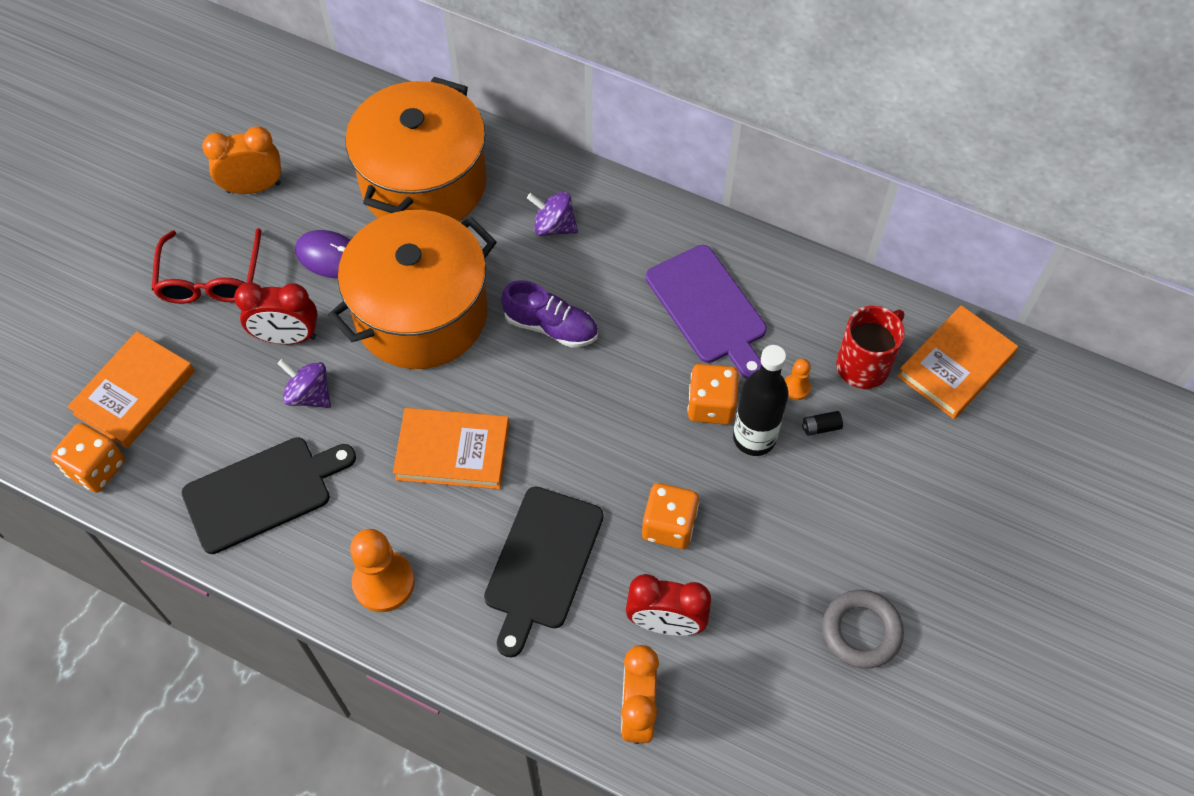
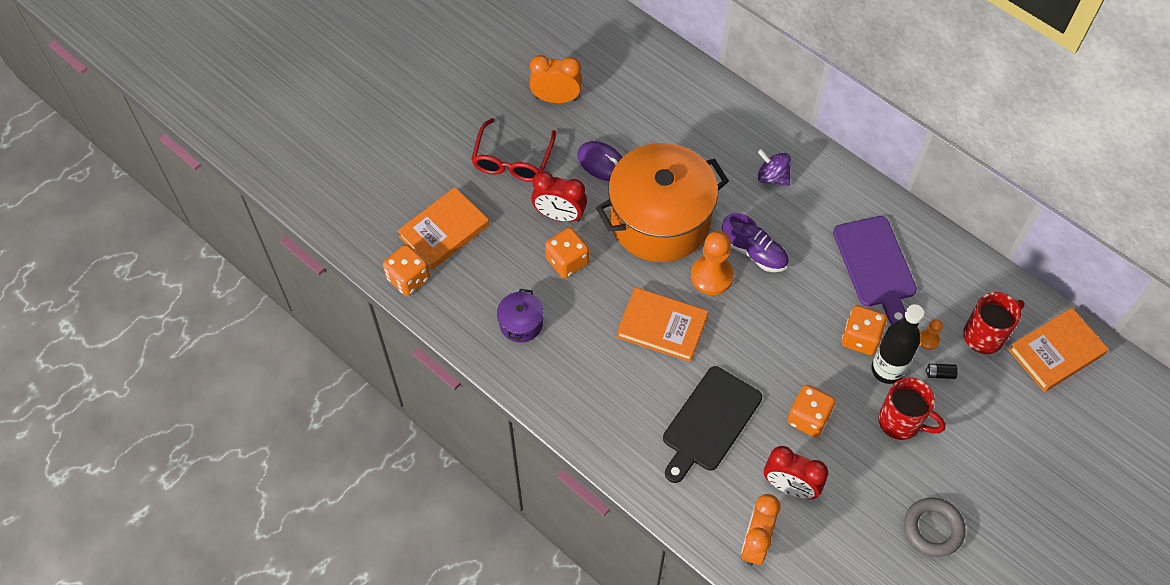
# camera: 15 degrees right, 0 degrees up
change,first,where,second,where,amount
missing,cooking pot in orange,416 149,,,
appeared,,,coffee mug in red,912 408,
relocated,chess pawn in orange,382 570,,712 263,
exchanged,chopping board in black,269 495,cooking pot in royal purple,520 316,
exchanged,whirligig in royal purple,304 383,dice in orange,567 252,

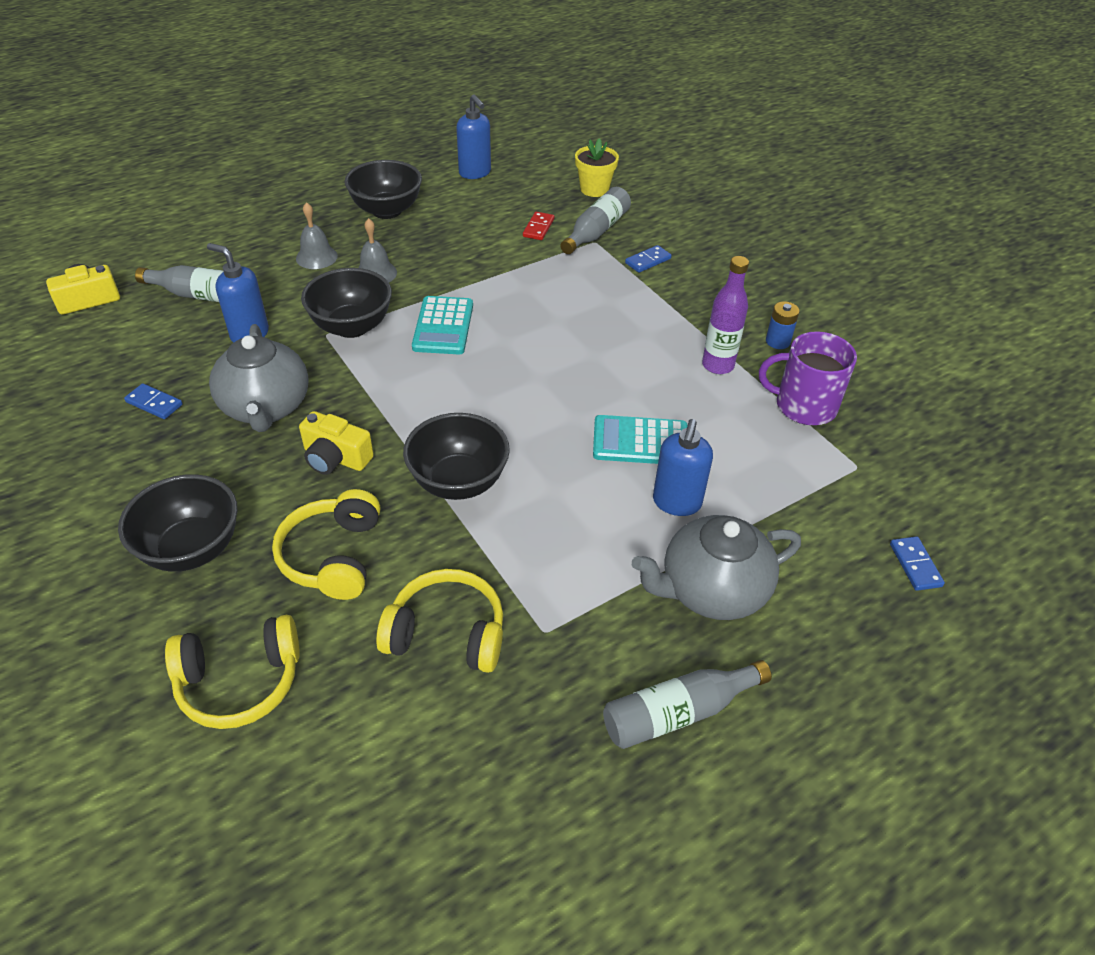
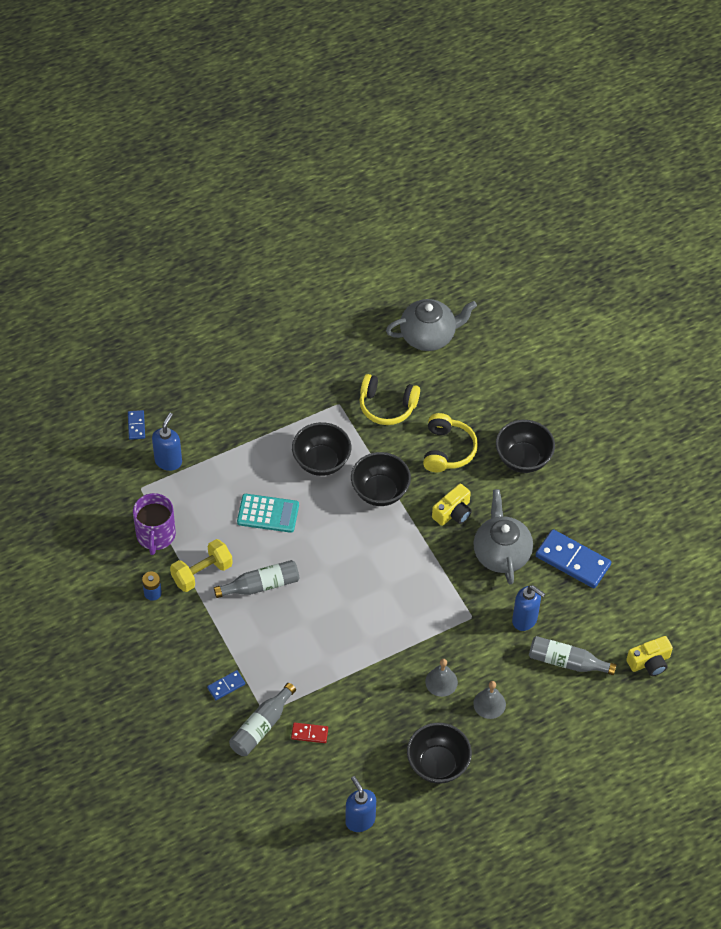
# camera: 175 degrees left, 10 degrees up
change,first,where,second,where,amount
missing,headset in golden,232 672,,,
missing,calculator in aqua,442 325,,,
missing,flower pot in golden,597 167,,,
relocated,deep dish in black,346 303,,321 449,
relocated,bottle in gray,687 704,,256 579,
relocated,china teapot in gray,716 567,,431 325,
relocated,soap pump in royal blue,683 467,,167 442,
exchanged,bottle in royal purple,725 315,hand weight in golden,201 565,
spun,photo camera in golden,336 443,,452 504,105 degrees clockwise
spun,domino piece in red,538 226,,309 732,75 degrees clockwise
spun,coffee mug in royal purple,808 378,,154 524,75 degrees clockwise
size,domino piece in royal blue,153 401,,573 558,x2.06

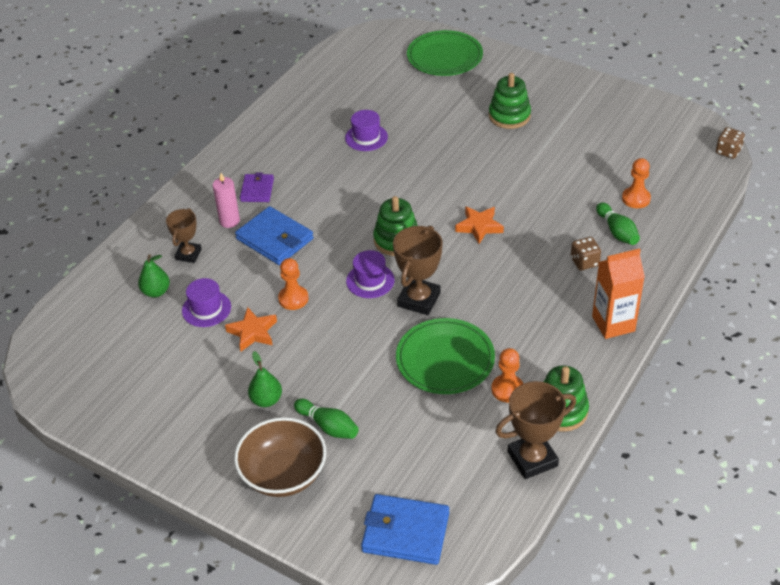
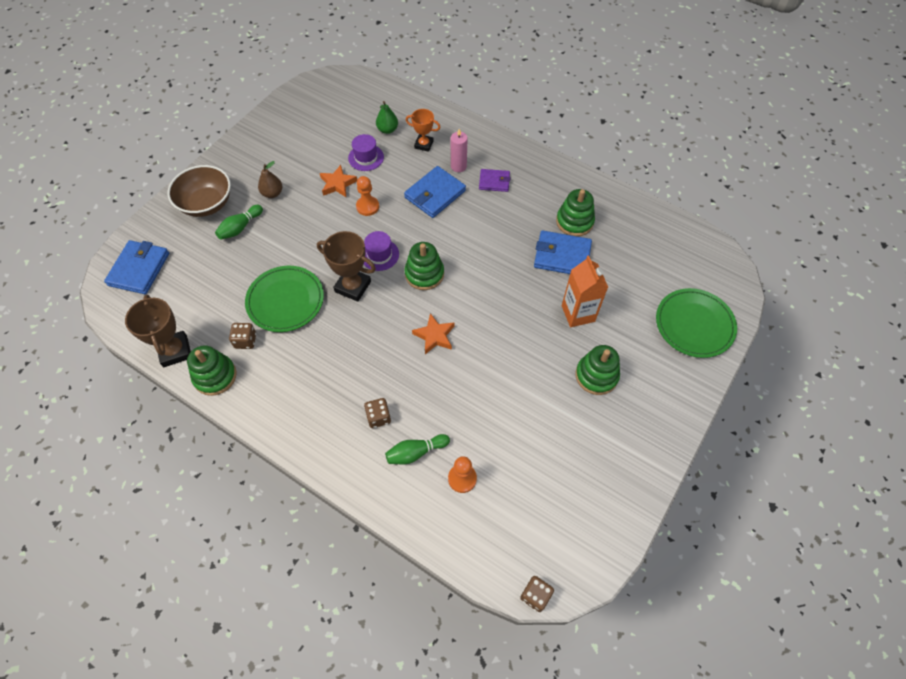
# camera: 90 degrees right, 15 degrees up
change,first,where,second,where,amount
appeared,,,ring stacker in emerald,575 213,
relocated,juice carton in orange,618 293,,585 291,
exchanged,tall hat in royal purple,366 130,billfold in royal blue,563 252,
exchanged,chess pawn in orange,507 375,dice in brown,242 336,
colour,prize cup in brown,184 235,prize cup in orange,423 130,
colour,pear in emerald,265 379,pear in brown,270 179,

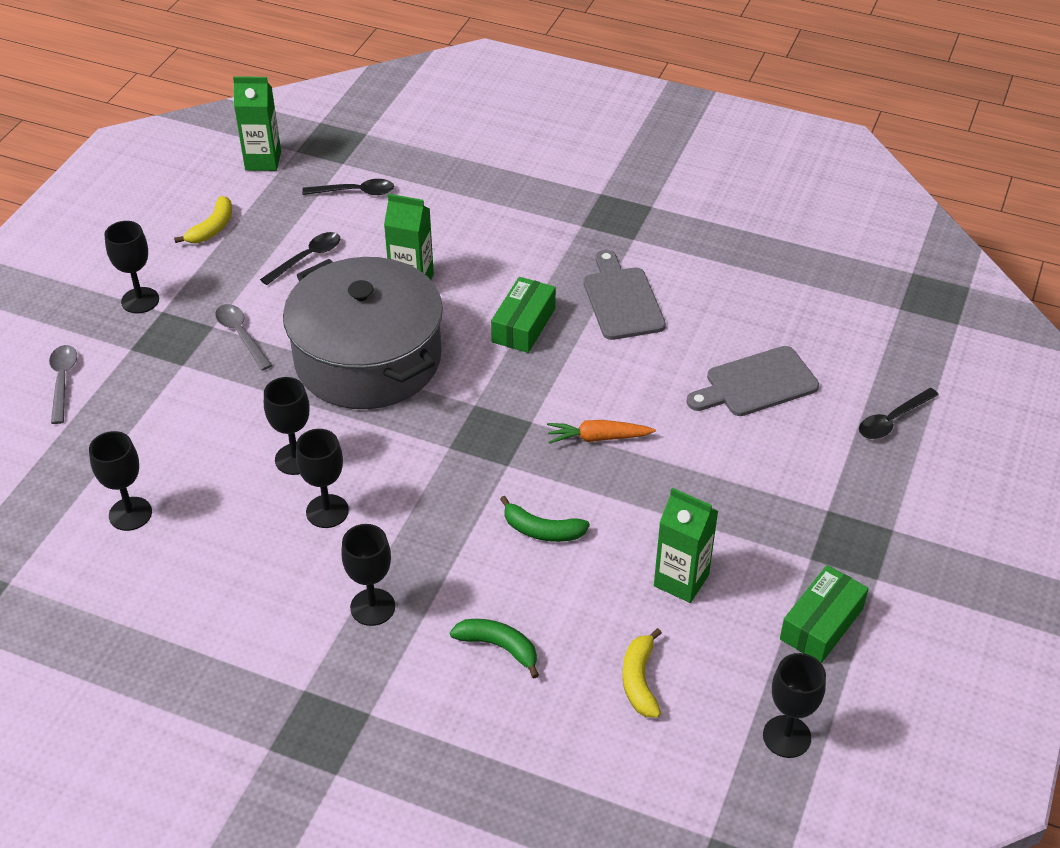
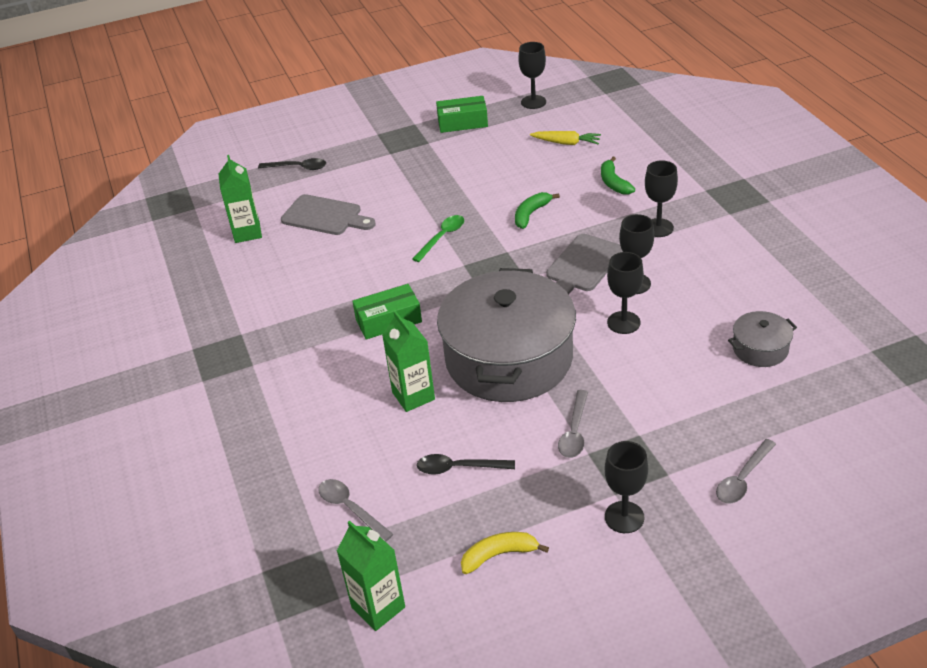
# camera: 130 degrees left, 5 degrees down
change,first,where,second,where,amount
relocated,chopping board in gray,625 295,,584 264,
relocated,juice carton in emerald,686 545,,240 199,
exchanged,chalice in black,120 481,cooking pot in gray,762 339,
exchanged,root vegetable in orange,601 432,teaspoon in emerald,438 238,
exchanged,toy banana in golden,642 673,root vegetable in golden,565 138,
colour,teaspoon in black,348 187,teaspoon in gray,355 510,
spun,toy banana in emerald,545 519,,537 210,120 degrees counterclockwise

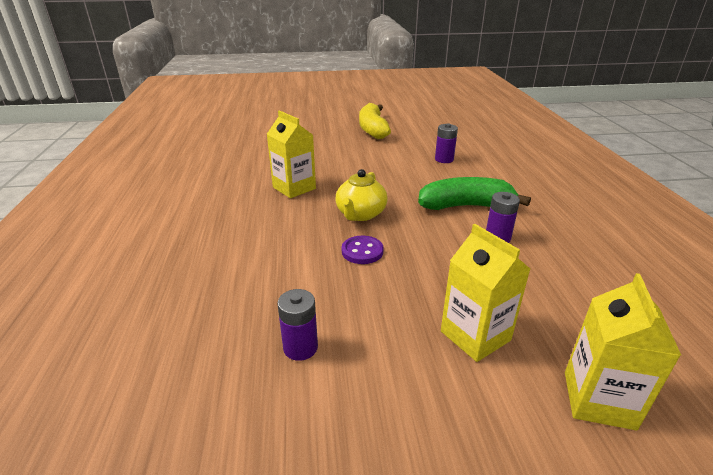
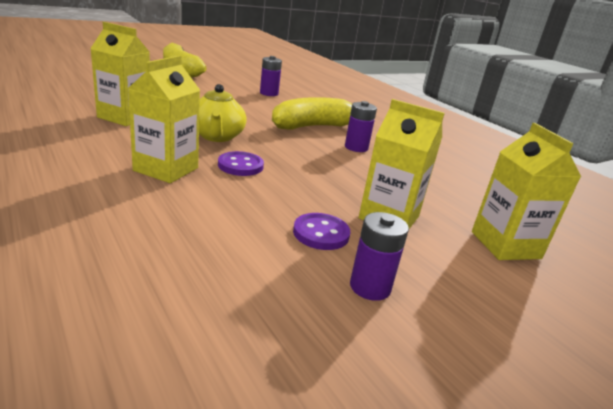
# camera: 30 degrees left, 5 degrees down
change,first,where,second,where,amount
appeared,,,juice carton in golden,164 119,
appeared,,,button in royal purple,321 231,
relocated,battery in royal purple,297 325,,379 256,
colour,toy banana in emerald,474 193,toy banana in golden,312 113,

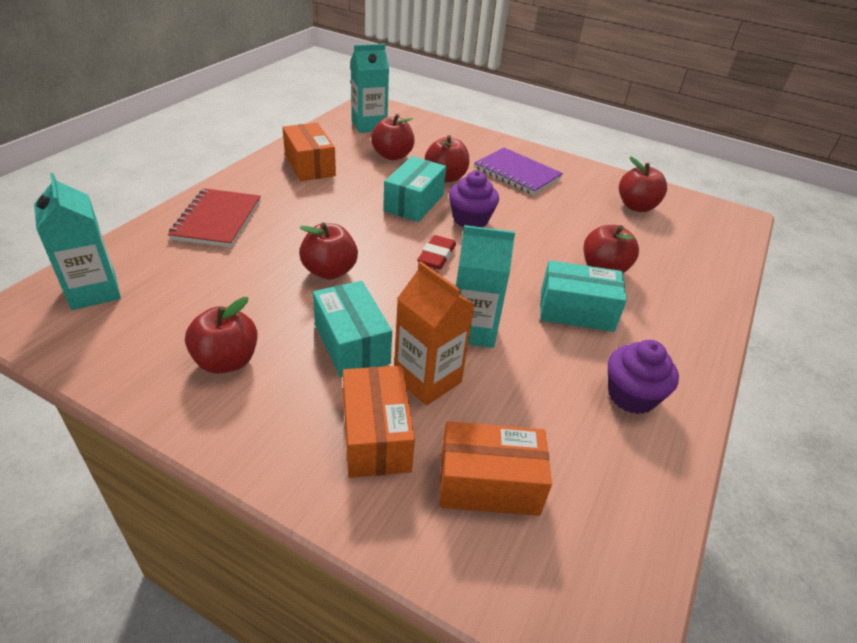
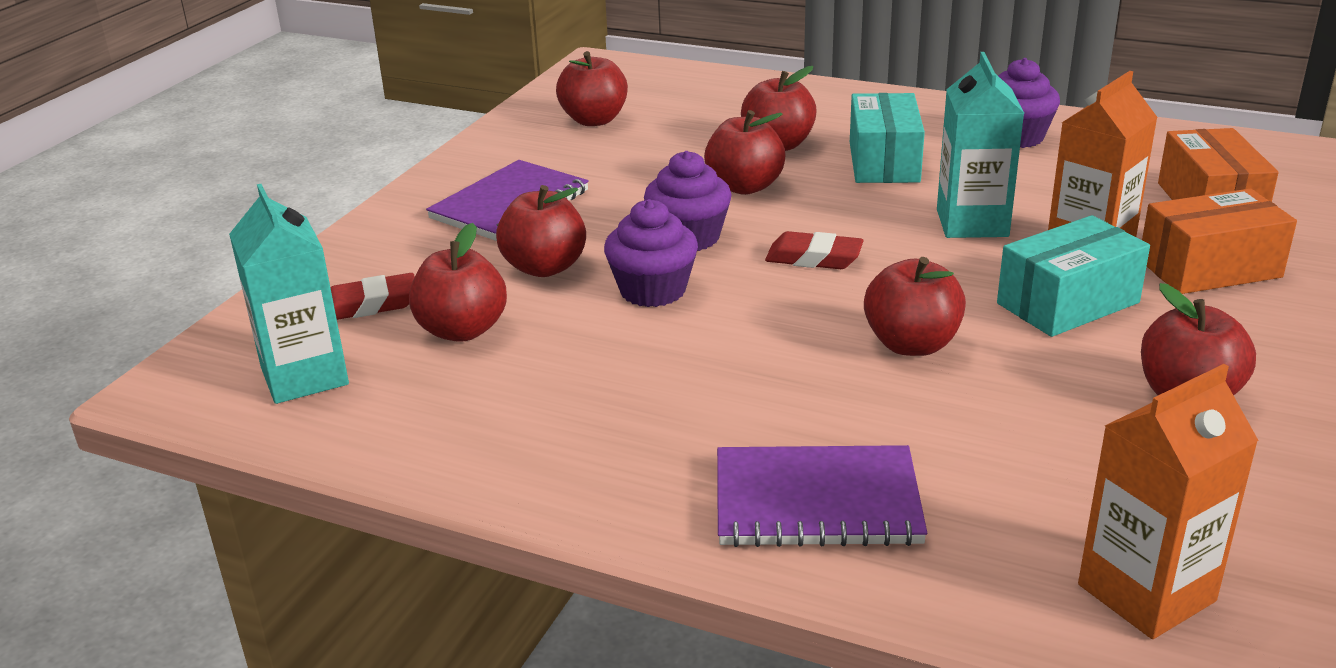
# camera: 90 degrees left, 10 degrees down
change,first,where,second,where,amount
missing,box in orange,309 152,,,
appeared,,,gum eraser in red,372 296,
appeared,,,apple in red,745 152,
exchanged,box in aqua,414 189,muffin in royal purple,651 253,
colour,juice carton in aqua,77 241,juice carton in orange,1168 501,
colour,exercise book in red,214 218,exercise book in royal purple,822 496,

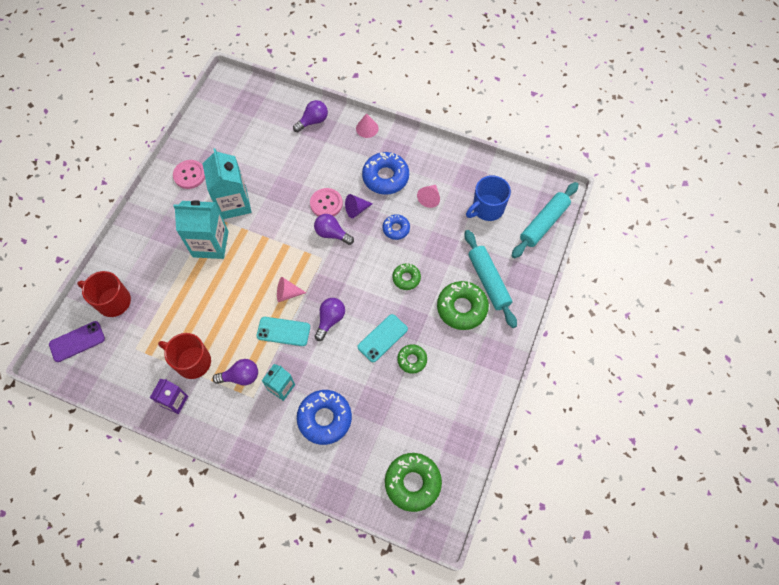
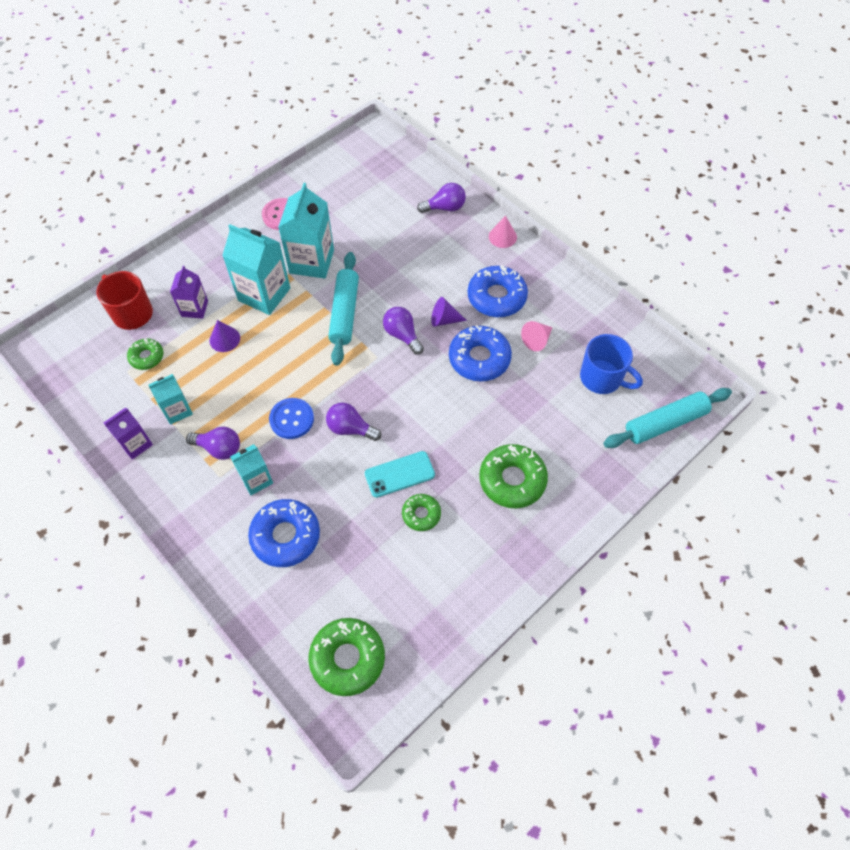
# camera: 25 degrees right, 5 degrees down
change,first,where,second,where,amount
missing,smartphone in royal purple,77 341,,,
missing,solid cone in rosy,291 289,,,
missing,button in rosy,326 202,,,
appeared,,,juice carton in royal purple,189 292,
appeared,,,solid cone in royal purple,224 336,
relocated,doughnut in emerald,406 276,,145 354,
relocated,dough roller in aqua,490 279,,343 309,
exchanged,coffee mug in red,184 356,juice carton in aqua,171 399,
exchanged,smartphone in aqua,283 331,button in royal blue,291 418,
spun,lightbulb in royal purple,330 319,,353 421,120 degrees counterclockwise
spun,coffee mug in royal blue,488 198,,611 364,135 degrees counterclockwise
size,doughnut in royal blue,396 227,,480 353,x1.77

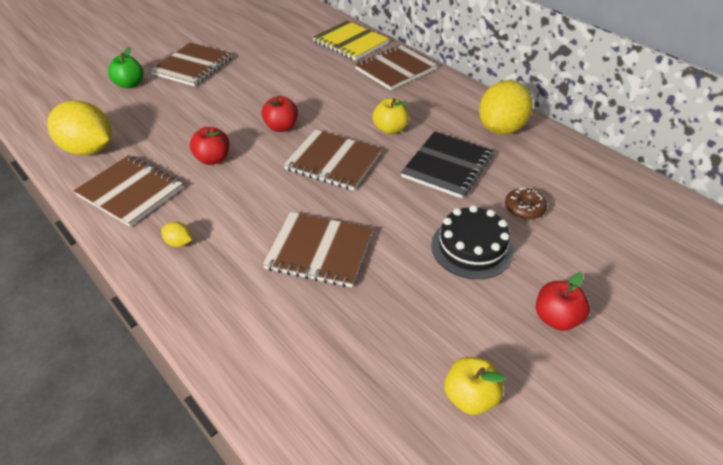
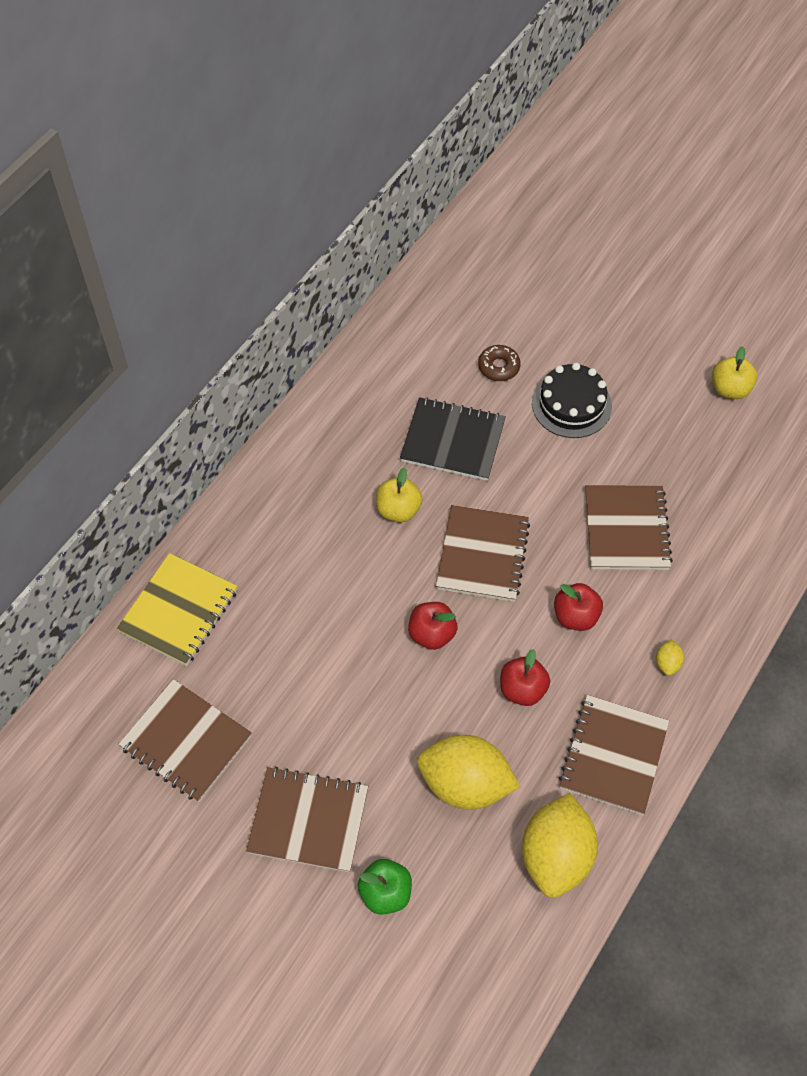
# camera: 105 degrees left, 15 degrees up
change,first,where,second,where,amount
relocated,exercise book in brown,396 67,,185 740,
relocated,lemon in golden,506 107,,468 772,
relocated,apple in red,563 301,,578 607,

